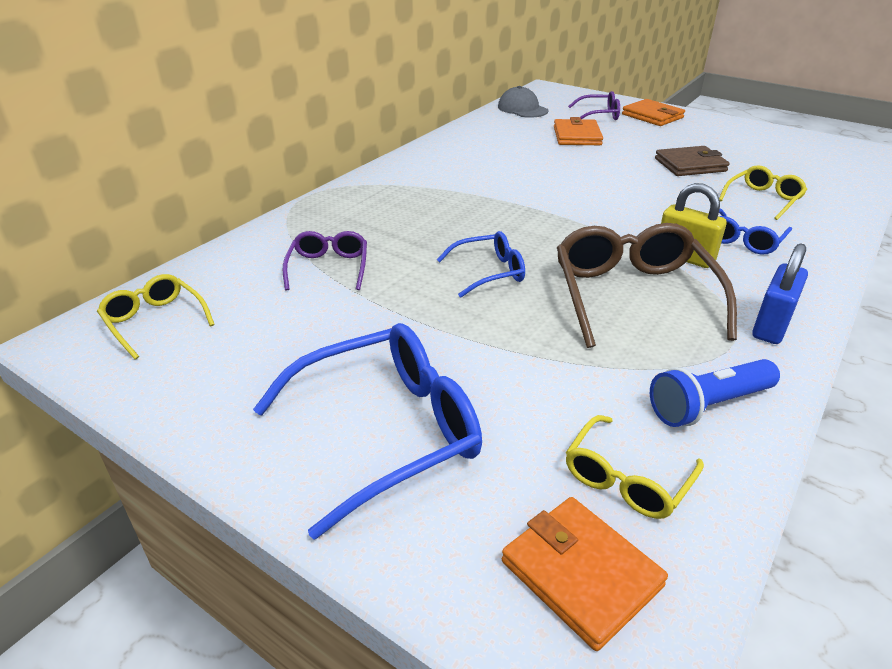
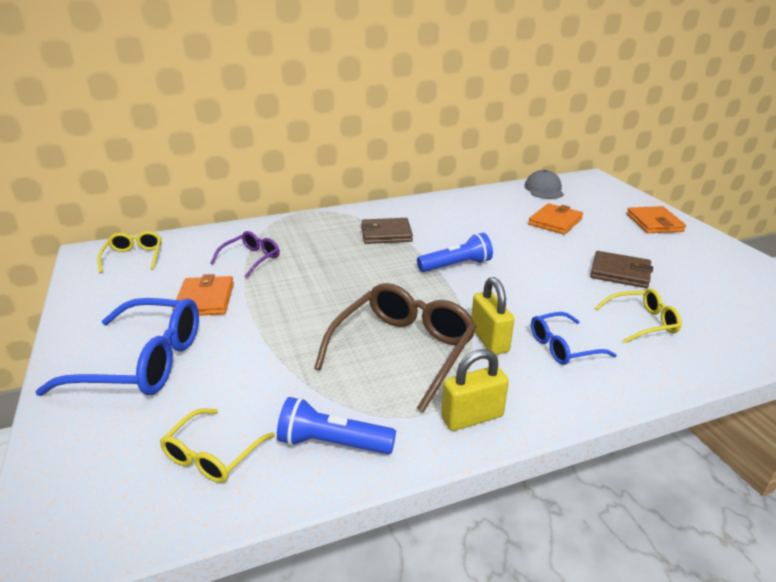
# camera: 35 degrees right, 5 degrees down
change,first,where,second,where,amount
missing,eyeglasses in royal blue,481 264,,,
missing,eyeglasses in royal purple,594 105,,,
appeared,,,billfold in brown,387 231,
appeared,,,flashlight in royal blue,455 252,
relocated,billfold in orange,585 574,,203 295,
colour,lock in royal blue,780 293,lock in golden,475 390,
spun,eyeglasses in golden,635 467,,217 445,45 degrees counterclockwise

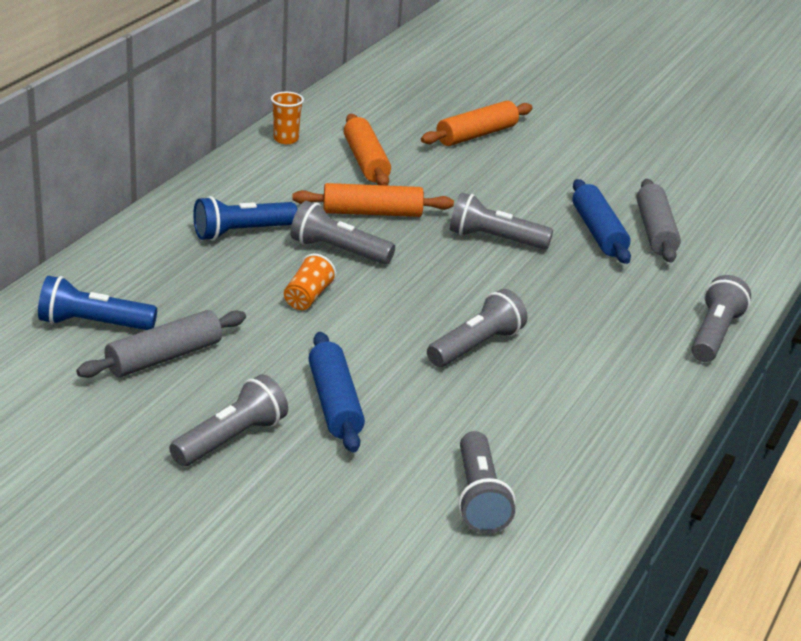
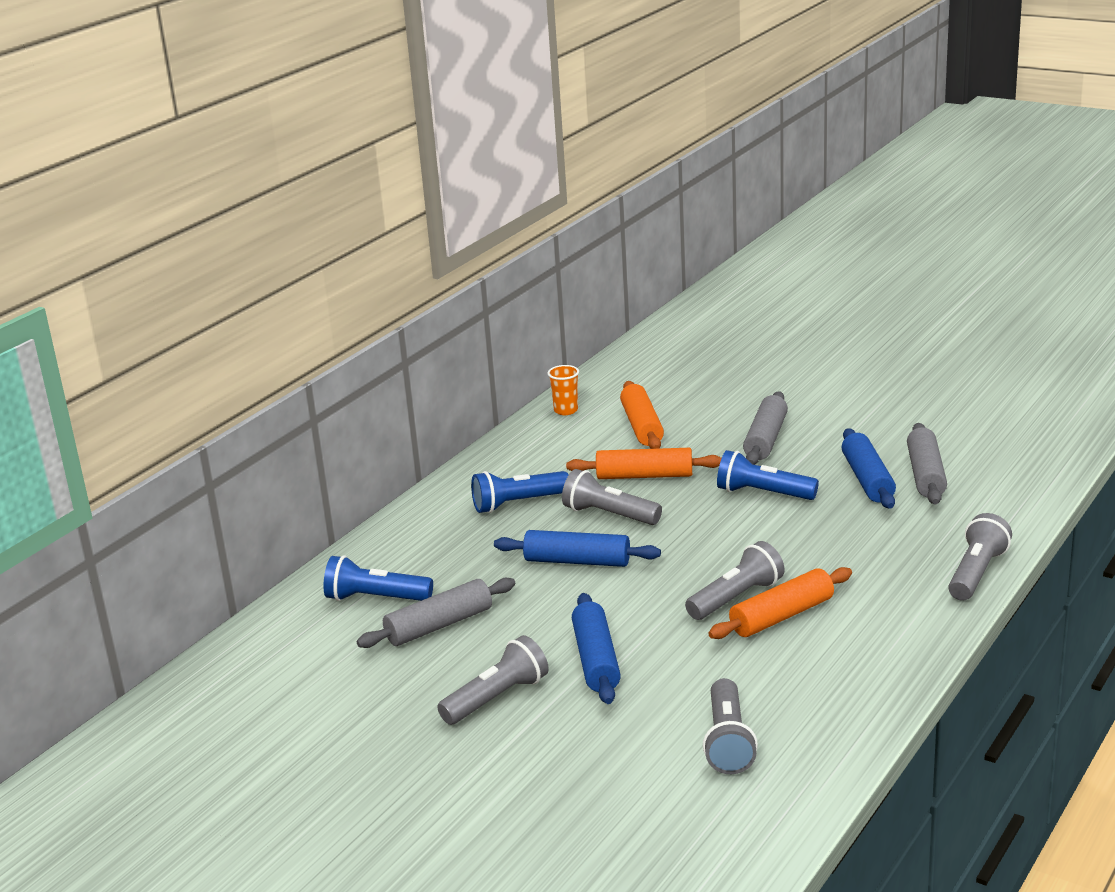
# camera: 10 degrees right, 5 degrees down
change,first,where,second,where,amount
appeared,,,dough roller in gray,765 428,
relocated,dough roller in orange,477 123,,780 603,
exchanged,cup in orange,310 282,dough roller in royal blue,577 548,
colour,flashlight in gray,501 221,flashlight in royal blue,768 475,

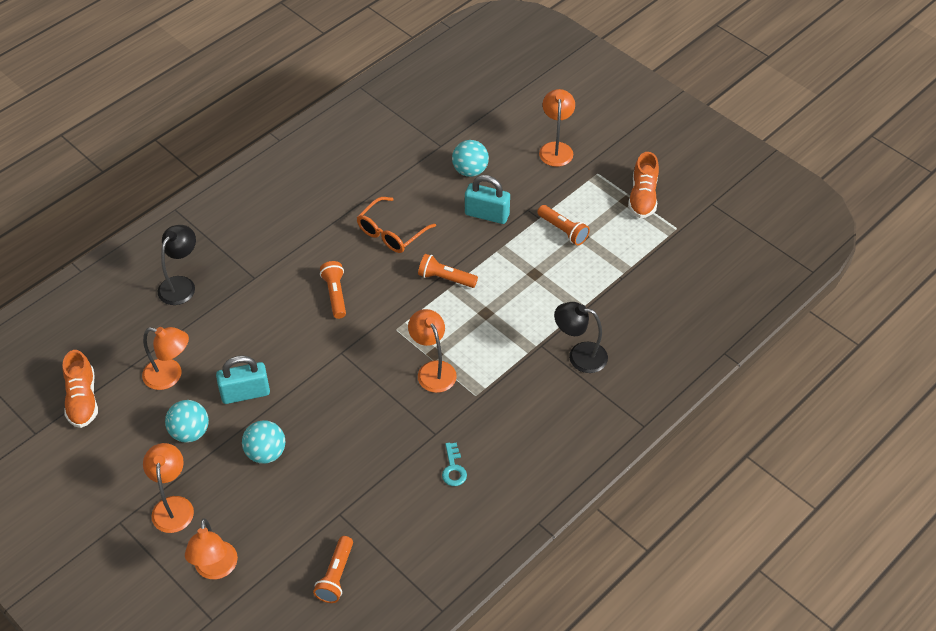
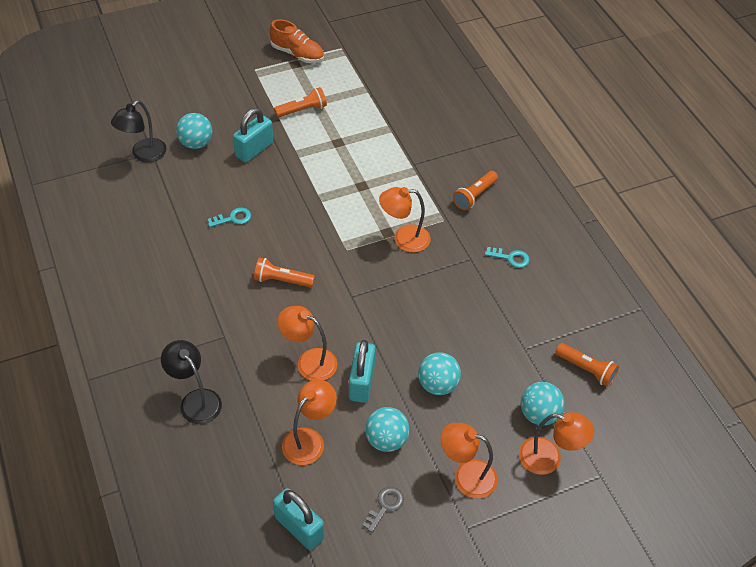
# camera: 70 degrees left, 0 degrees up
change,first,where,second,where,amount
appeared,,,key in gray,383 510,
appeared,,,play ball in aqua,543 403,
relocated,flashlight in orange,448 271,,475 190,
relocated,reading lamp in orange,557 128,,307 343,
relocated,reading lamp in black,581 337,,139 131,
exchanged,sneaker in orange,80 389,lock in aqua,298 519,
exchanged,eyeglasses in orange,396 225,key in aqua,229 217,

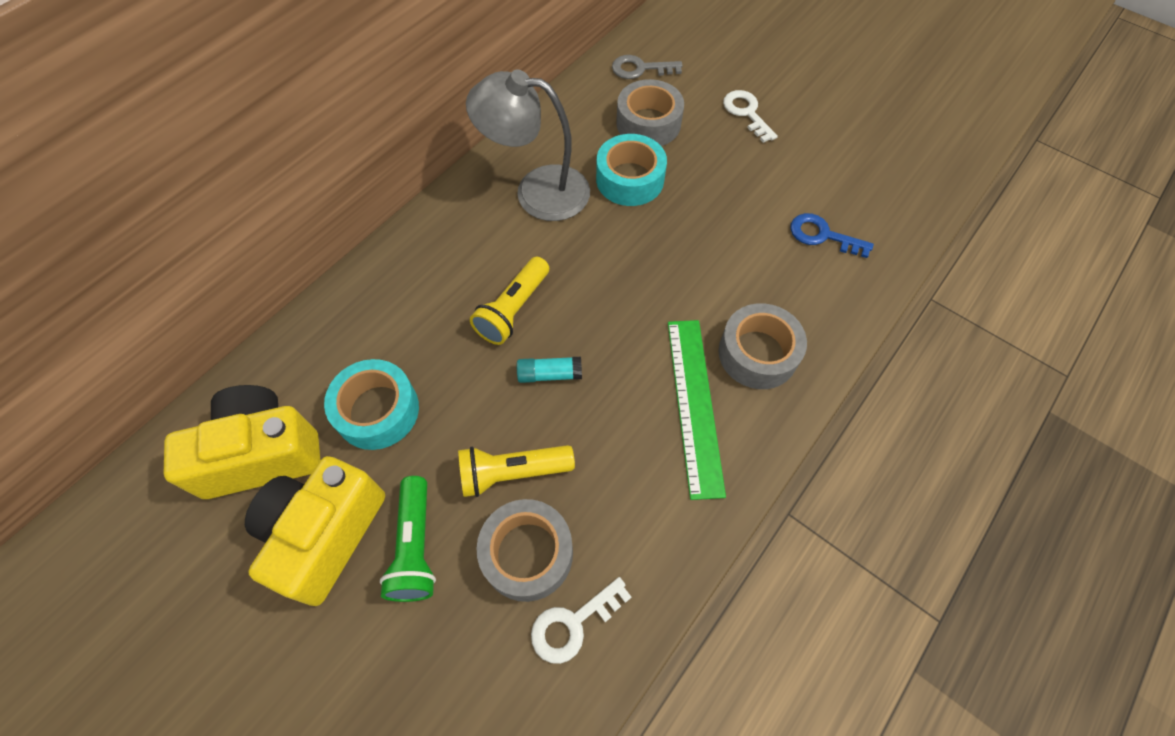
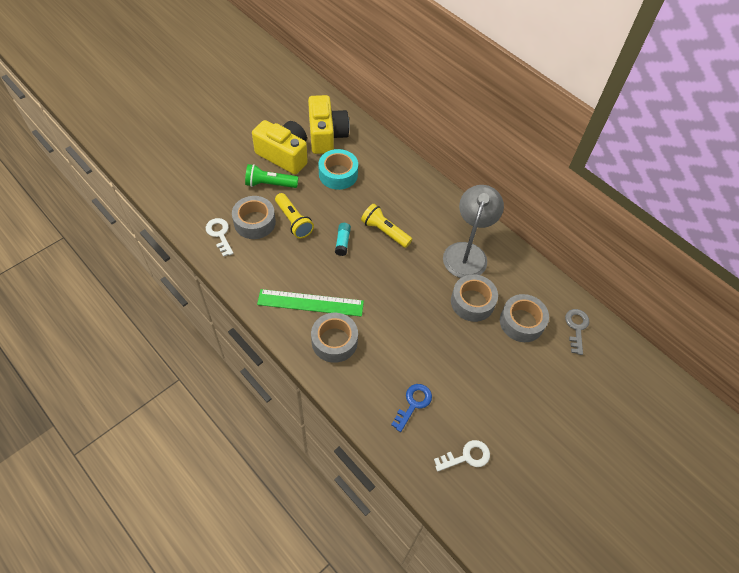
# camera: 95 degrees right, 5 degrees down
change,first,where,second,where,amount
relocated,key in pure white,750 116,,462 455,
colour,roll of tape in aqua,631 170,roll of tape in gray,474 298,
spun,flashlight in golden,516 471,,294 215,150 degrees clockwise

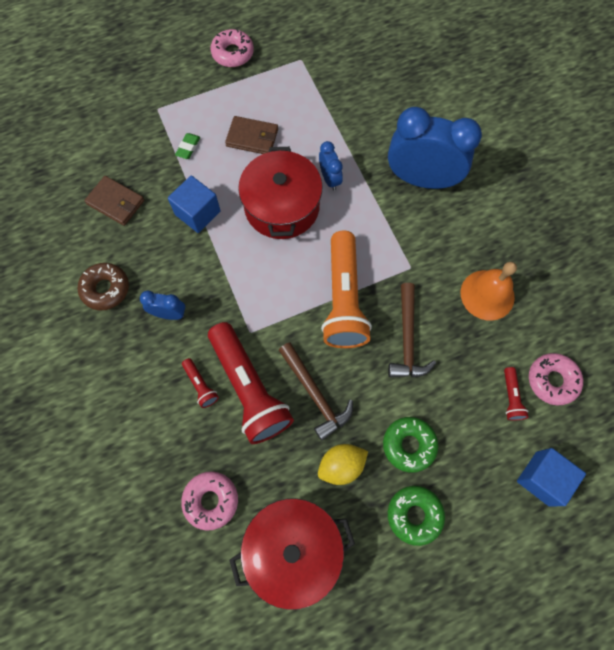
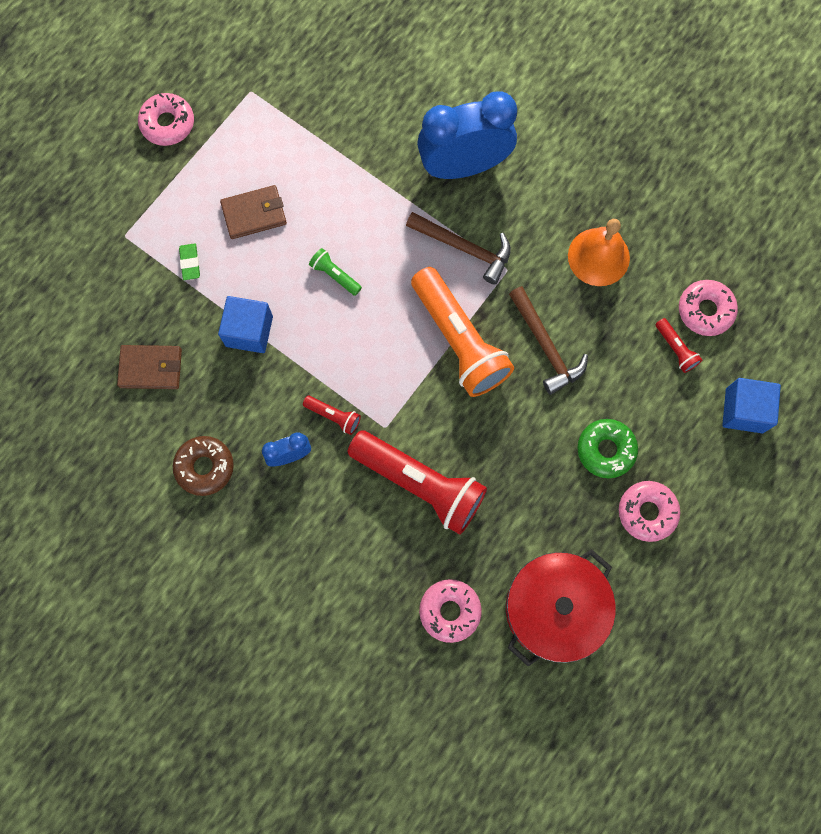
# camera: 30 degrees left, 5 degrees up
change,first,where,second,where,amount
missing,lemon in golden,343 464,,,
missing,bedside clock in royal blue,331 166,,,
relocated,flashlight in red,200 383,,332 415,
relocated,claw hammer in brown,316 391,,458 248,
exchanged,cooking pot in red,280 193,flashlight in emerald,335 272,
colour,doughnut in emerald,416 516,doughnut in rosy,649 511,

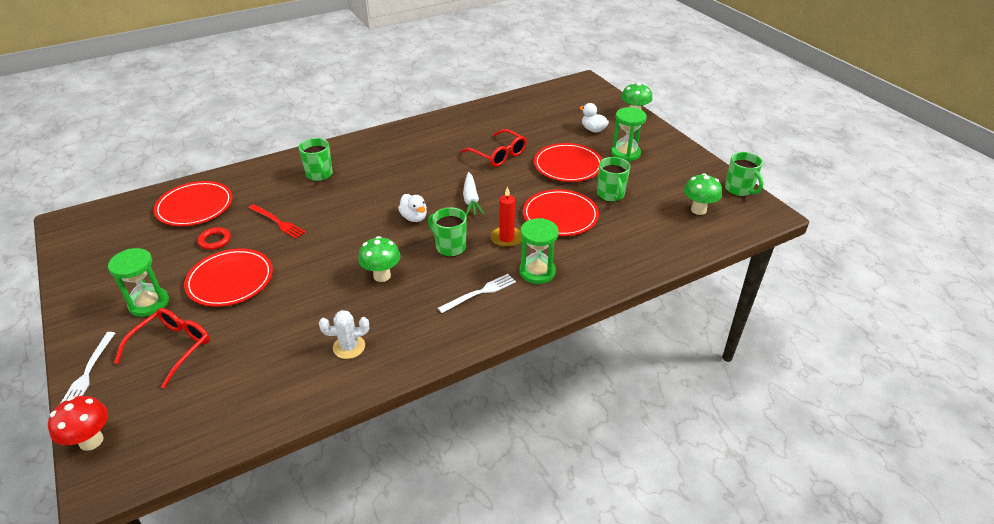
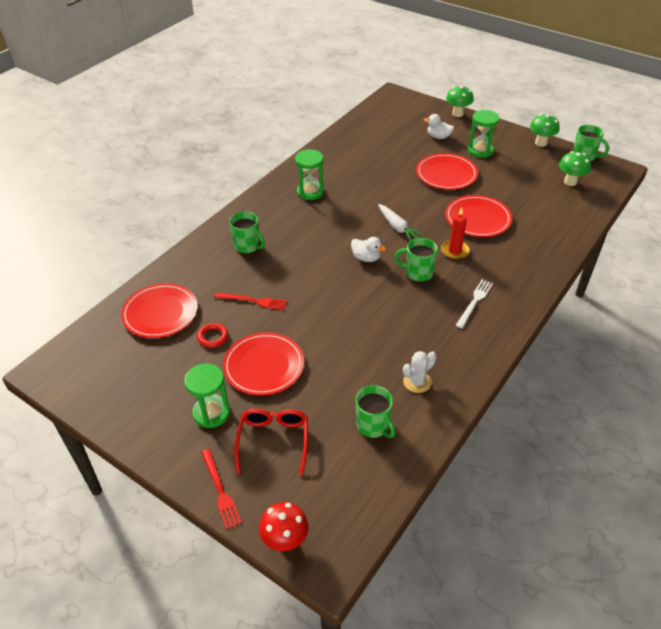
# camera: 25 degrees left, 5 degrees up
change,first,where,second,where,amount
missing,eyeglasses in red,494 148,,,
relocated,toadstool in emerald,379 259,,545 130,
relocated,hourglass in emerald,539 251,,309 174,
relocated,coffee mug in emerald,613 179,,375 411,
colour,table fork in pure white,87 368,table fork in red,221 489,

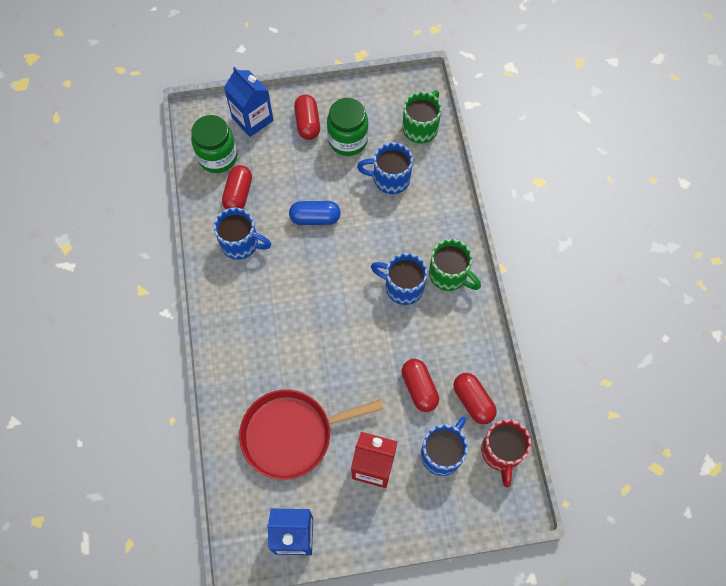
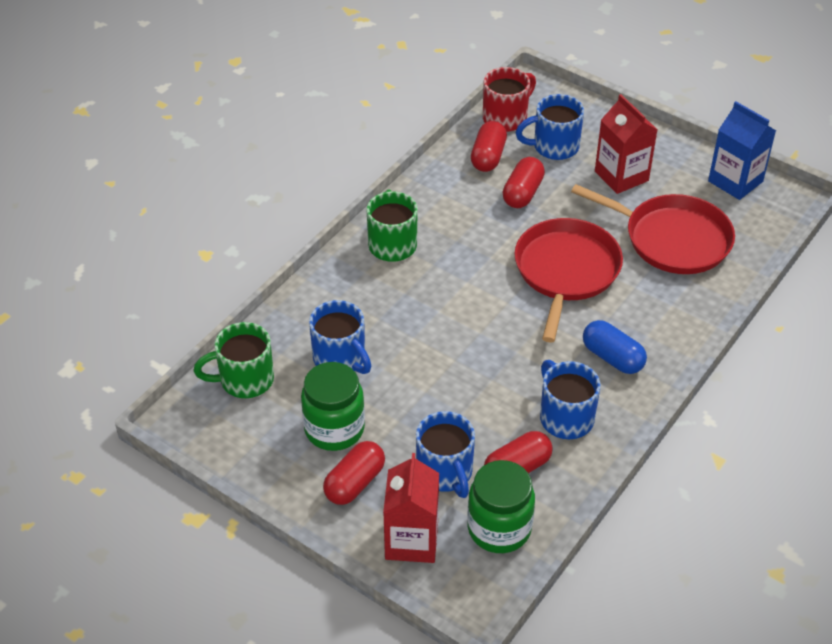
# camera: 135 degrees left, 20 degrees down
change,first,where,second,where,amount
appeared,,,skillet in red,568 280,
relocated,pill shape in royal blue,315 213,,615 347,
relocated,coffee mug in royal blue,399 279,,445 454,
colour,juice carton in royal blue,248 102,juice carton in red,411 508,

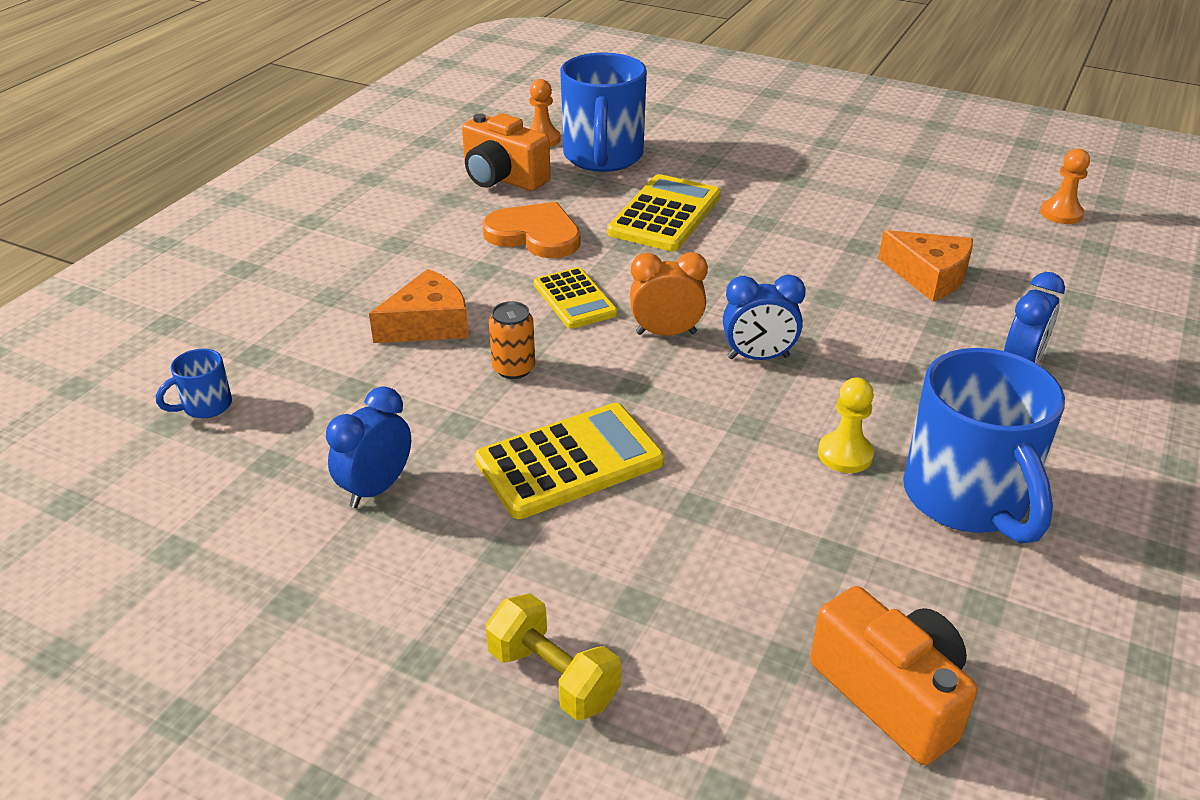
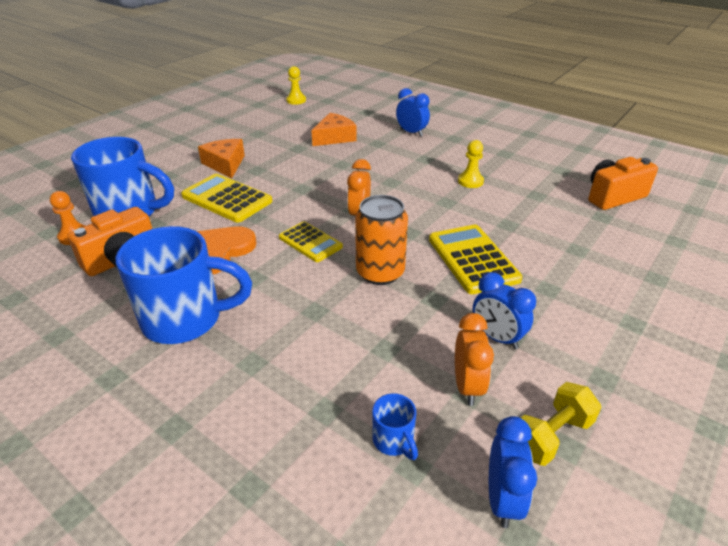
# camera: 80 degrees left, 0 degrees up
change,first,where,second,where,amount
appeared,,,bedside clock in orange,474 359,
relocated,cheese wedge in orange,419 306,,221 158,
relocated,hand weight in golden,553 656,,561 424,
relocated,bedside clock in royal blue,764 317,,513 472,
relocated,coffee mug in royal blue,984 446,,183 285,
colour,chess pawn in orange,1065 186,chess pawn in golden,296 85,
spun,calculator in golden,576 298,,311 241,60 degrees clockwise
size,tin in orange,512 340,,381 240,x1.73

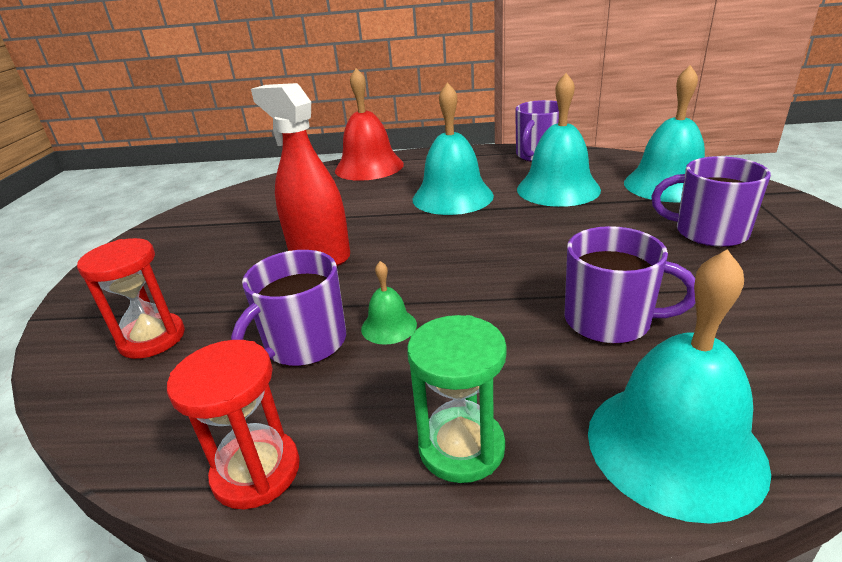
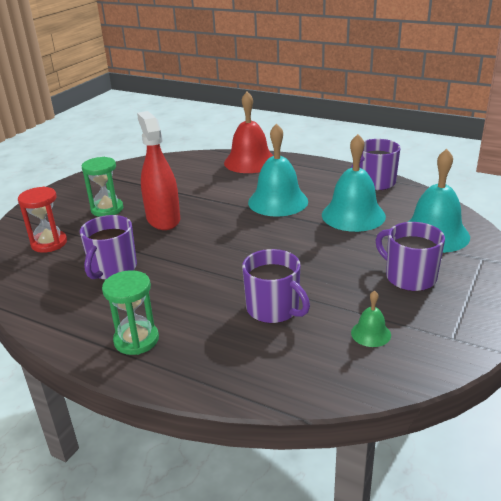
# camera: 25 degrees right, 0 degrees up
change,first,where,second,where,amount
missing,hourglass in red,233 424,,,
missing,school bell in aqua,679 386,,,
appeared,,,hourglass in emerald,102 187,
relocated,school bell in emerald,389 303,,371 318,
spun,coffee mug in royal purple,288 308,,108 247,45 degrees counterclockwise

